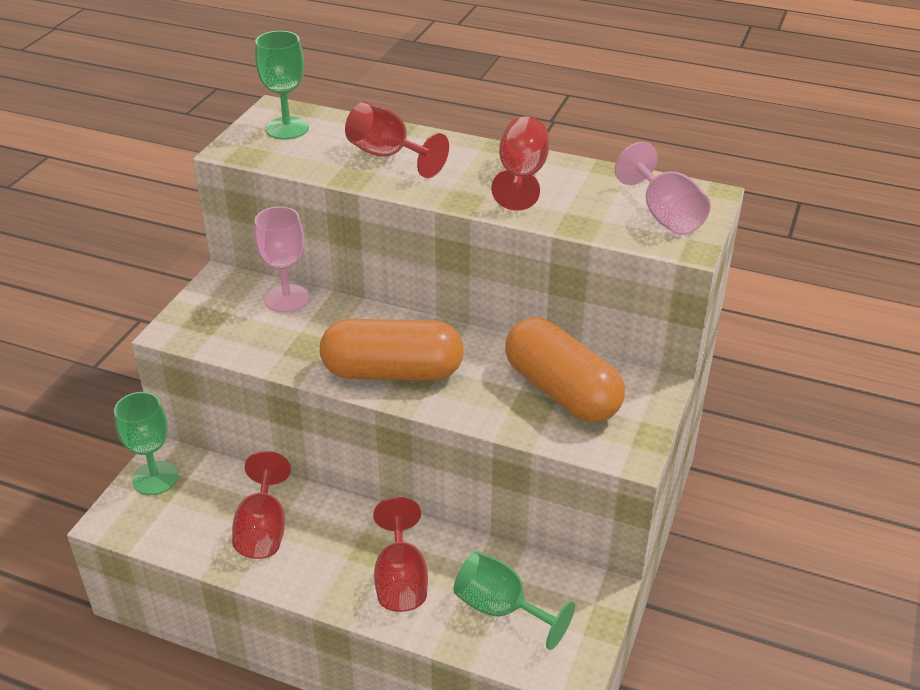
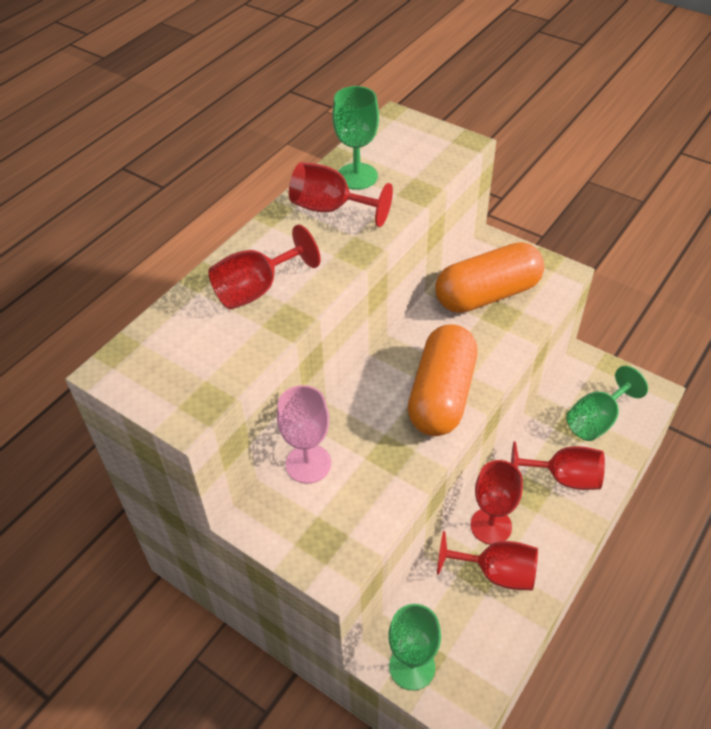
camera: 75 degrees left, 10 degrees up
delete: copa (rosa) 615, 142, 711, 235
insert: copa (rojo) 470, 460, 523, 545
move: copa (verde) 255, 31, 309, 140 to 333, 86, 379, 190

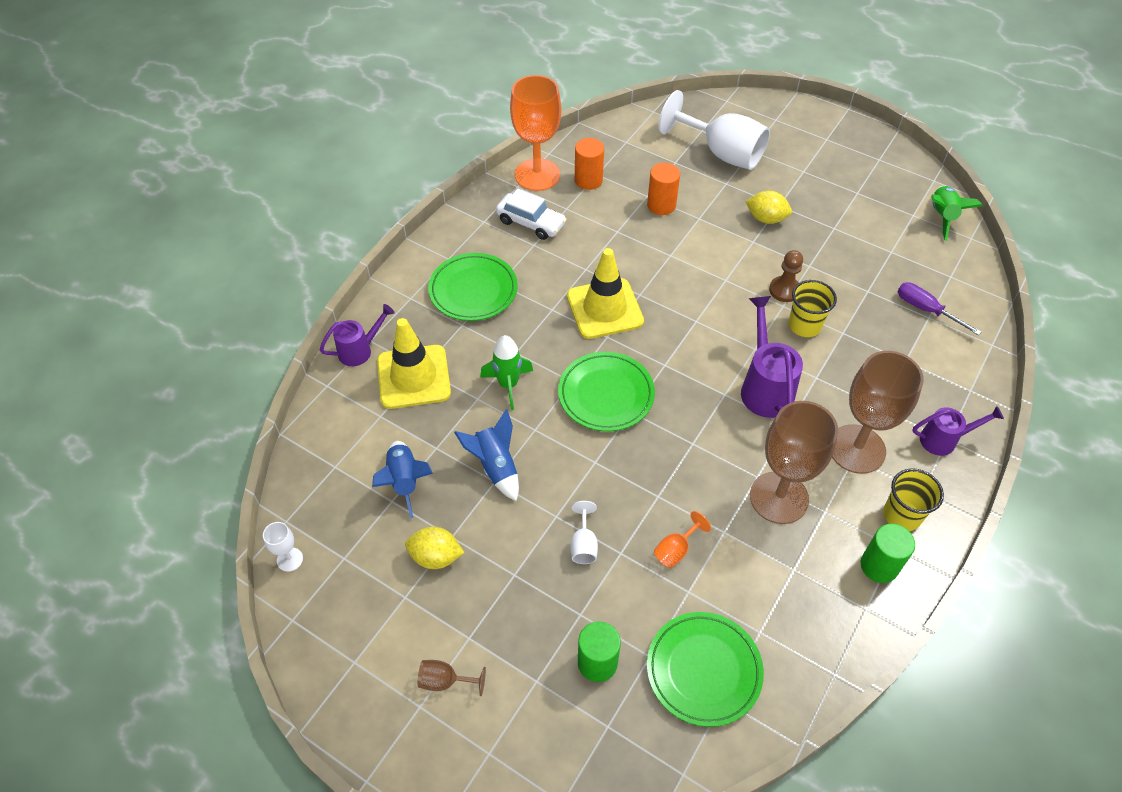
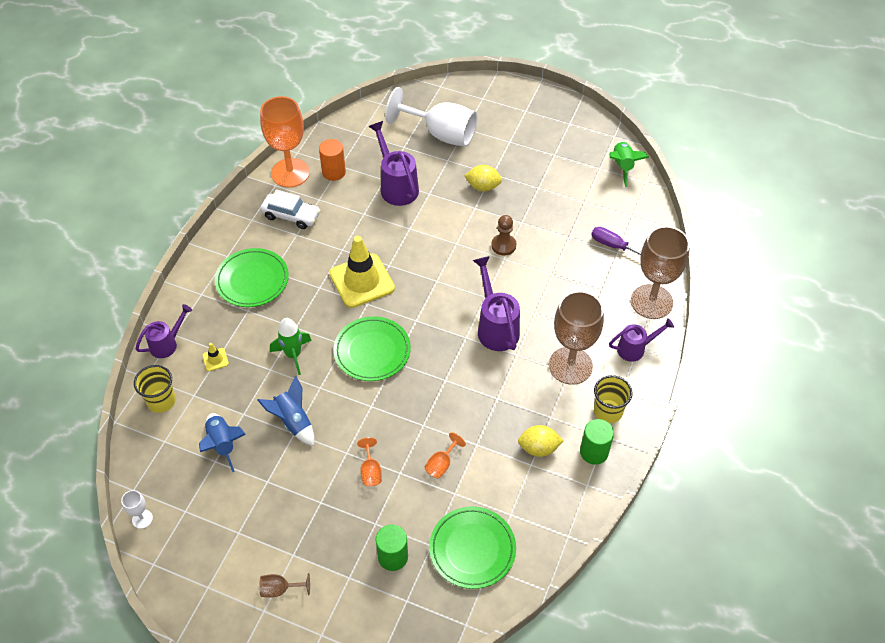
camera: 10 degrees left, 0 degrees up
move: limón (amarillo) 405, 527, 465, 569 to 518, 425, 564, 457; copa (marrón) 750, 401, 838, 524 to 631, 226, 690, 319; vaso (amarillo) 788, 280, 837, 337 to 134, 365, 176, 413
replace: cilindro (naranja) 647, 163, 680, 215 to regadera (morado) 368, 121, 419, 206
recolor: copa (blanco) 571, 501, 598, 564 to copa (naranja) 357, 437, 382, 486
resize: cono de tráfico (amarillo) 377, 318, 451, 409 = 202, 343, 229, 371 x0.41

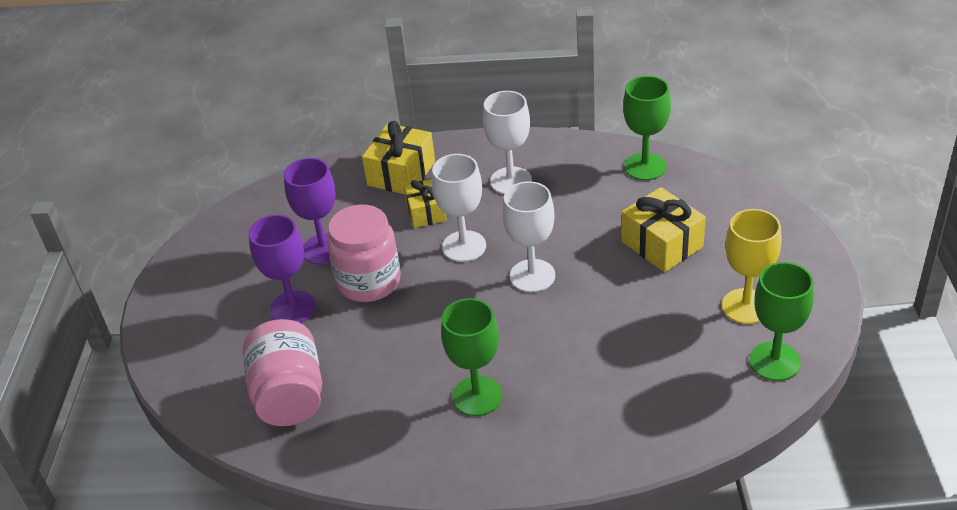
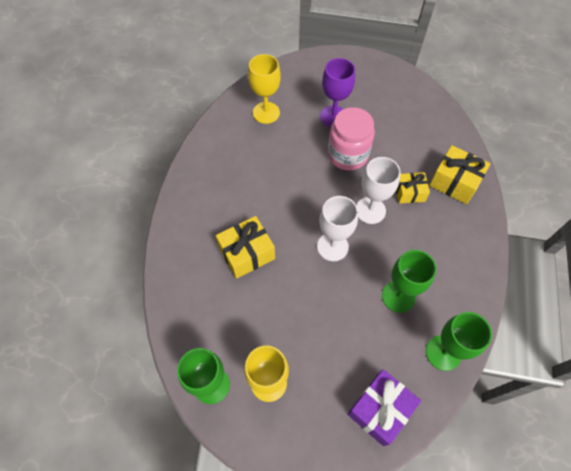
camera: 95 degrees right, 20 degrees up
delete: copa (morado) 284, 158, 336, 265; copa (blanco) 483, 91, 532, 194
insert: regalo (morado) 347, 369, 421, 446
move: copa (verde) 441, 298, 503, 416 to 382, 250, 436, 313; regalo (amarillo) 621, 187, 706, 272 to 216, 216, 275, 279
replace: tarro (rosa) 243, 319, 322, 426 to copa (amarillo) 248, 54, 281, 124

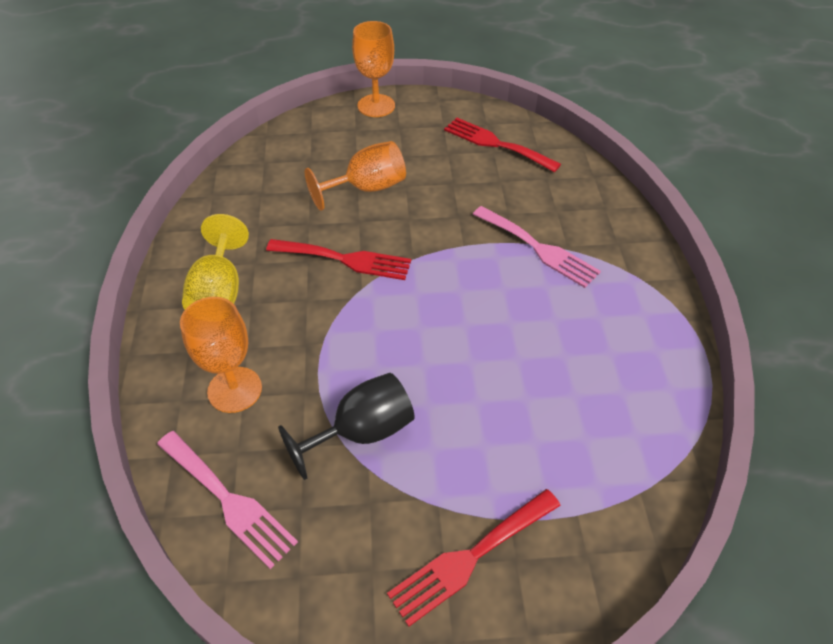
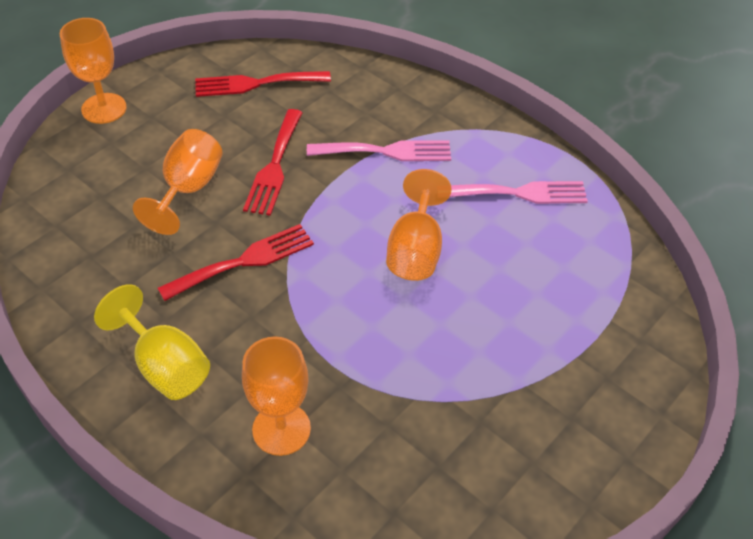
camera: 45 degrees left, 0 degrees up
delete: copa (negro) 278, 373, 415, 480
insert: copa (naranja) 386, 169, 452, 281
move: tenedor (rosa) 157, 431, 298, 569 to 450, 181, 588, 204; tenedor (rojo) 387, 489, 561, 626 to 243, 109, 303, 216

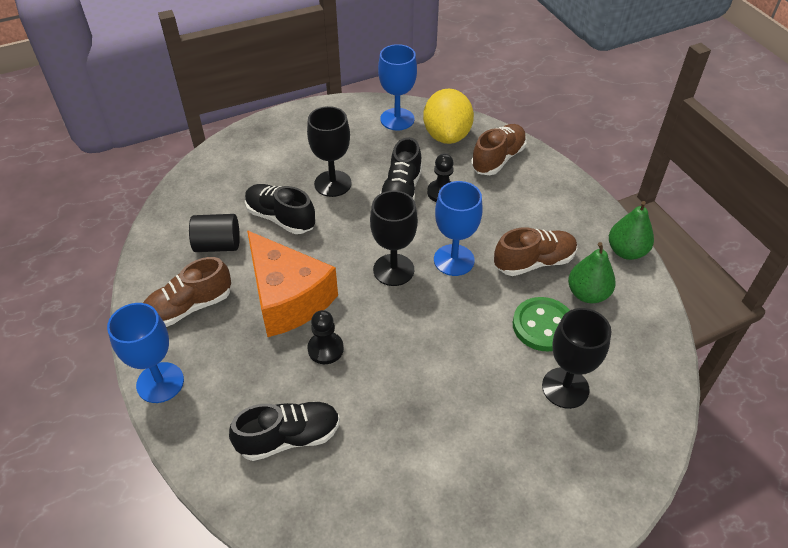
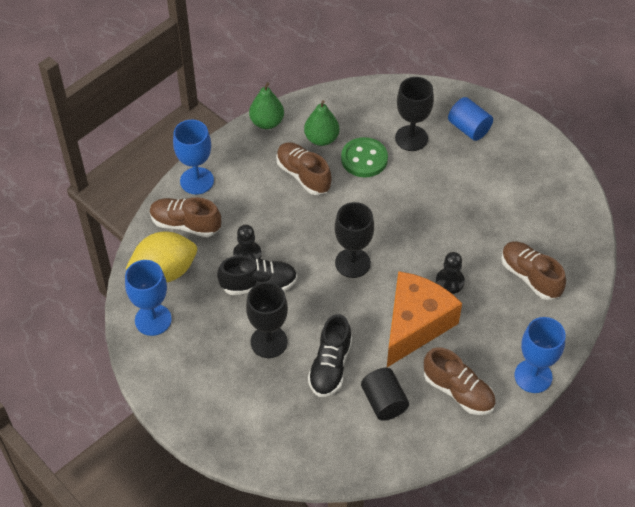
camera: 110 degrees left, 5 degrees up
insert: cilindro (azul) 448, 97, 493, 141
move: copa (azul) 434, 181, 483, 276 to 173, 120, 214, 195
recolor: zapato (negro) 229, 401, 340, 461 to zapato (marrón) 501, 242, 566, 300

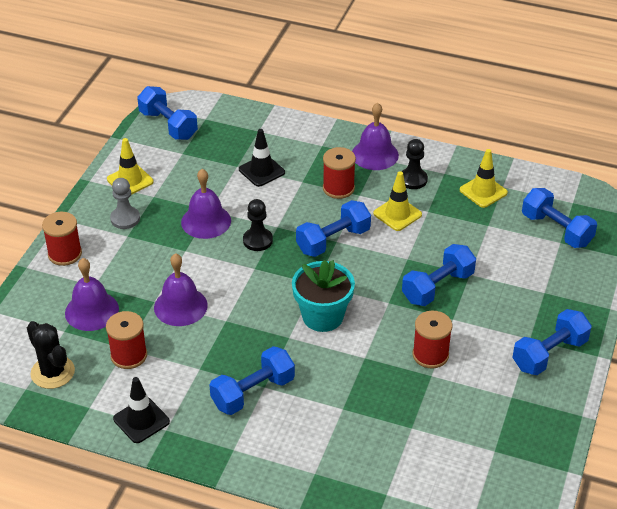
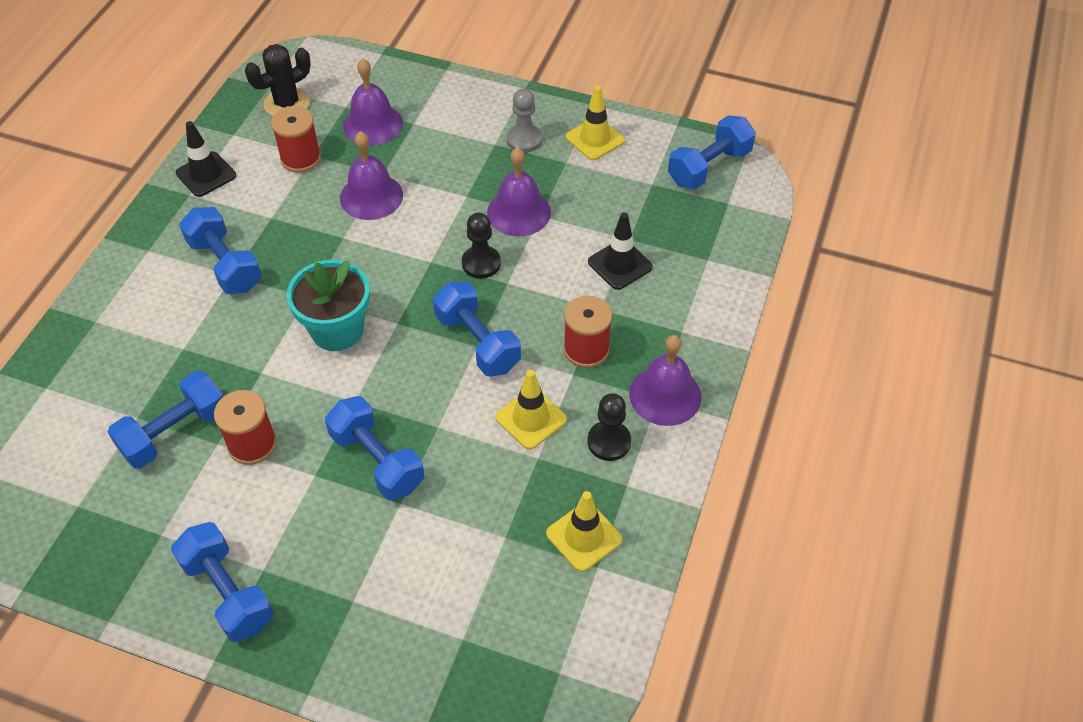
camera: 90 degrees right, 10 degrees up
delete: carrete (rojo) 42, 212, 82, 266
move: mancuerna (azul) 522, 188, 597, 248 to 108, 371, 223, 468

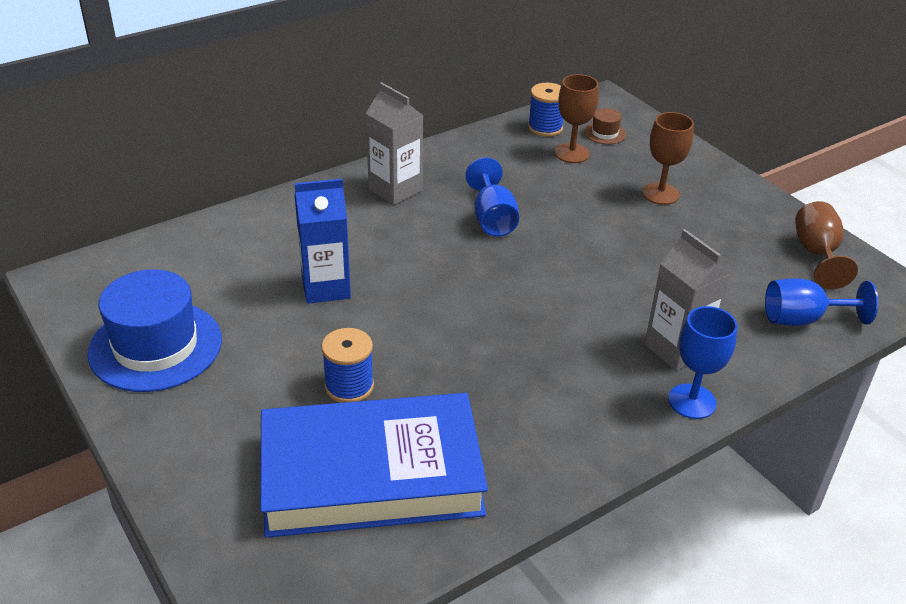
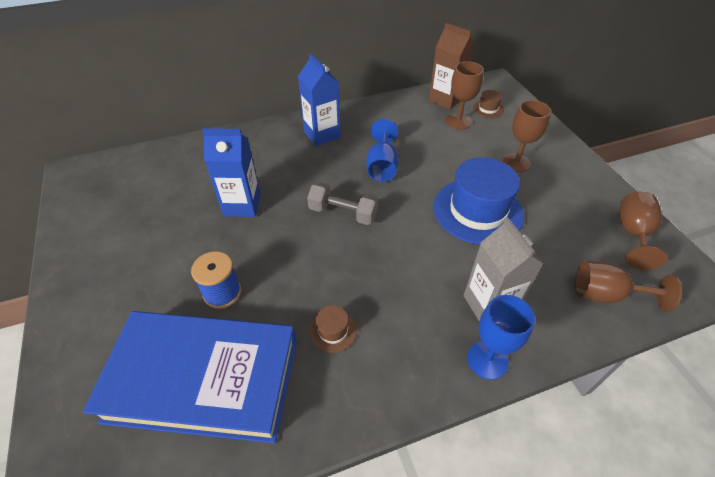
camera: 15 degrees right, 10 degrees up
insert: mancuerna (gris) 307, 182, 379, 225; sombrero (marrón) 309, 305, 357, 353
move: sombrero (azul) 88, 269, 222, 392 to 433, 158, 524, 245
replace: carrete (azul) 528, 83, 563, 137 to cartón de leche (marrón) 429, 23, 474, 110
recolor: cartón de leche (gris) 366, 82, 424, 205 to cartón de leche (azul) 298, 53, 341, 146; copa (azul) 765, 278, 878, 326 to copa (marrón) 575, 261, 682, 312

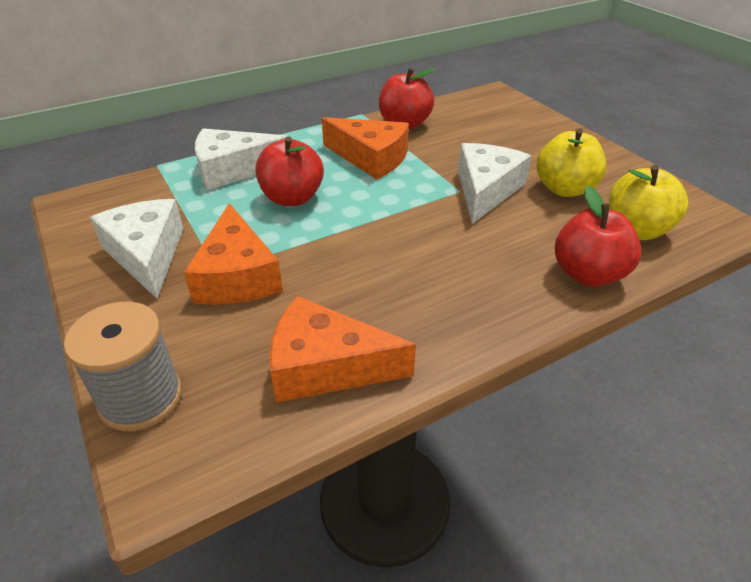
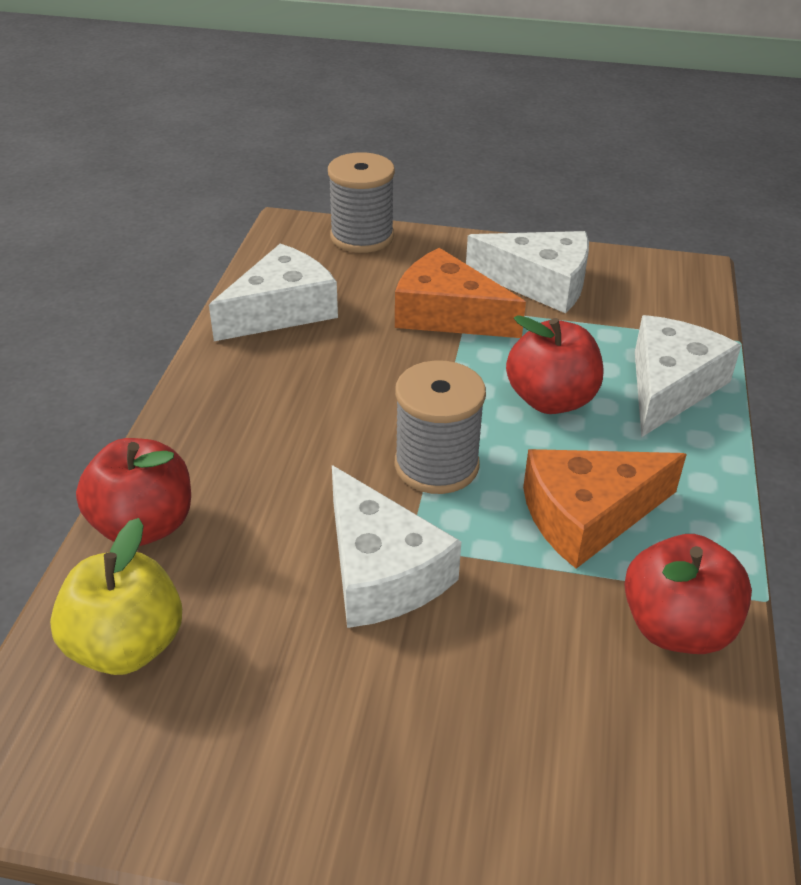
camera: 130 degrees right, 0 degrees up
delete: manzana (amarillo) 536, 128, 606, 197
insert: carrete (gris) 395, 360, 486, 494
recolor: queso (naranja) 270, 296, 416, 403 to queso (blanco) 209, 244, 338, 341

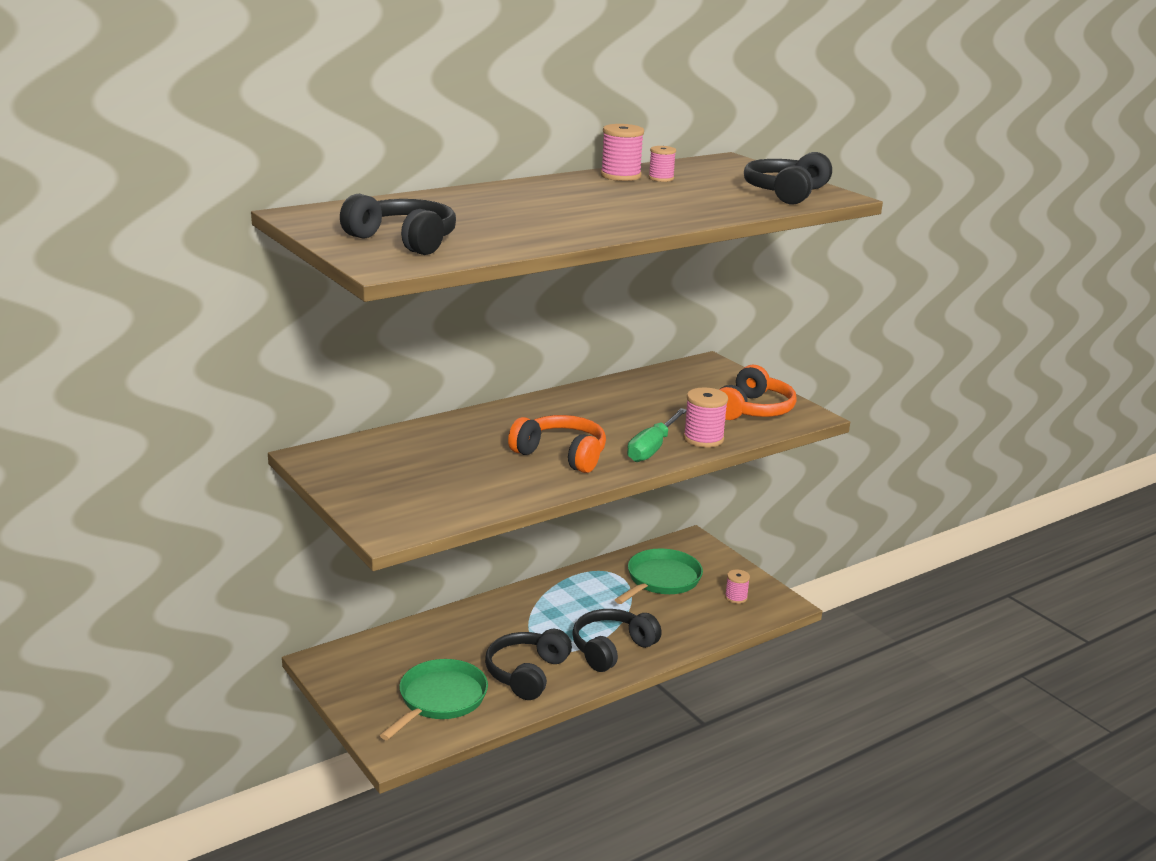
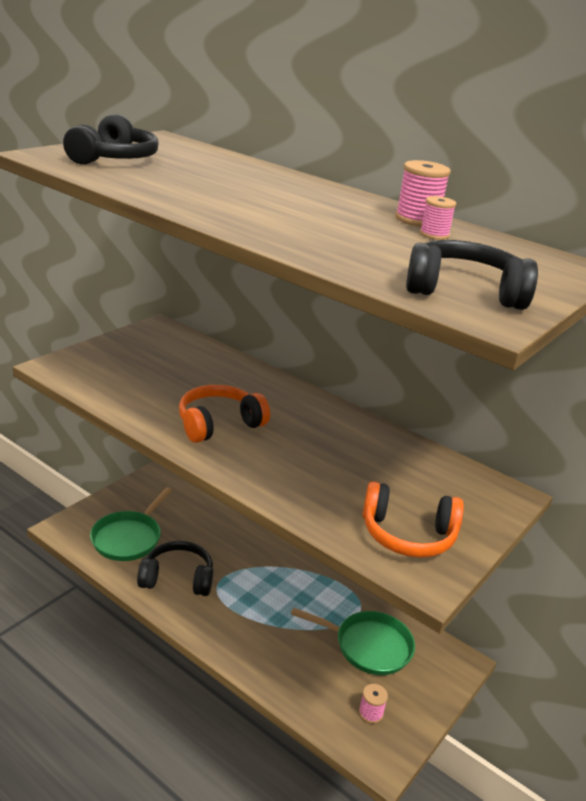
camera: 70 degrees right, 5 degrees up
delete: auriculares (negro) 572, 609, 662, 672; destornillador (verde) 627, 408, 687, 462; carrete (rosa) 683, 388, 728, 448
rotate: sartén (verde) 380, 659, 488, 740 = 90, 487, 172, 561 105 degrees clockwise; auriculares (naranja) 508, 415, 606, 473 = 179, 385, 270, 443 135 degrees counterclockwise

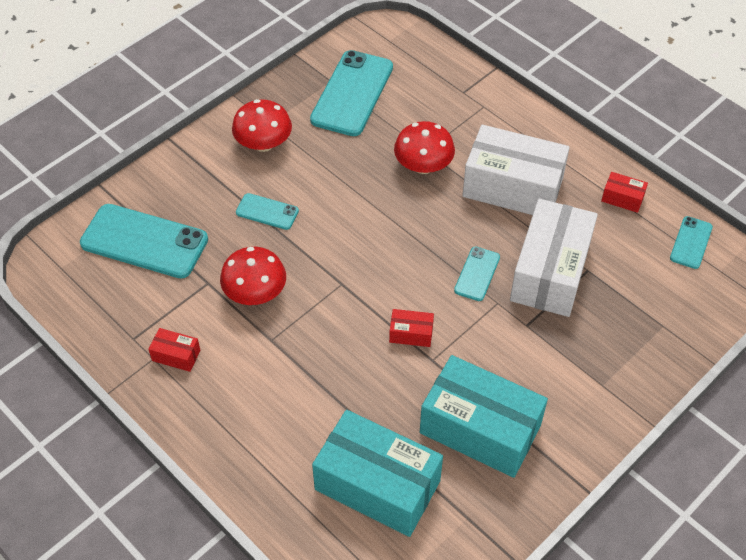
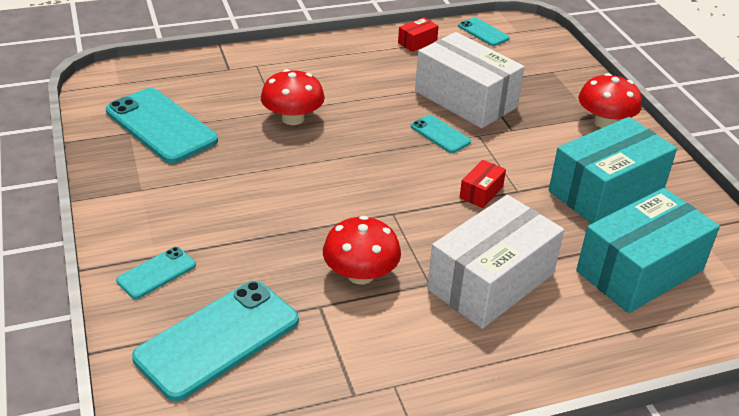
camera: 65 degrees left, 15 degrees down
delete: caja (rojo) 148, 328, 201, 372
move: seta (rojo) 232, 99, 292, 152 to 578, 73, 642, 128; móvil (turquesa) 236, 193, 299, 230 to 116, 247, 196, 299; caja (blanco) 462, 125, 570, 215 to 427, 195, 564, 329

